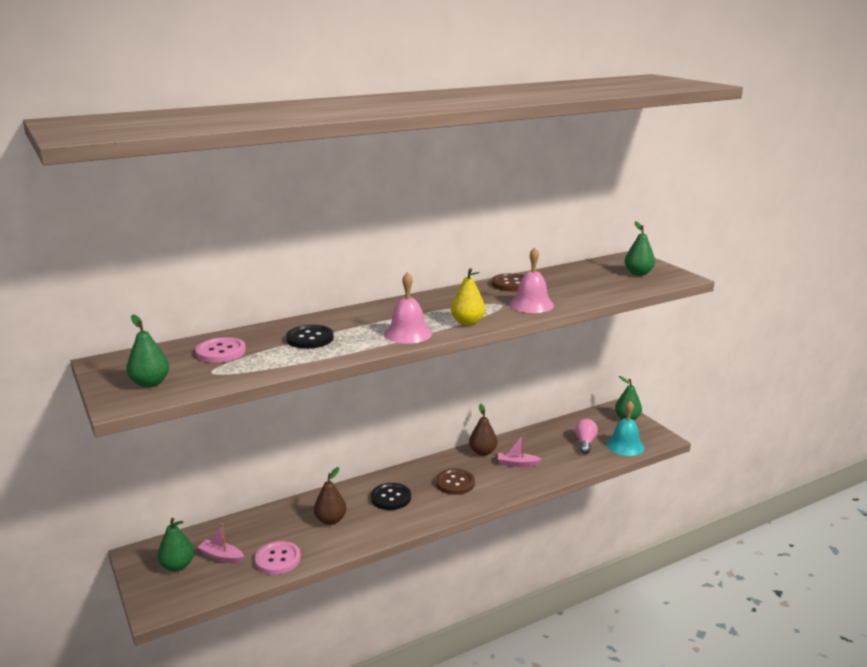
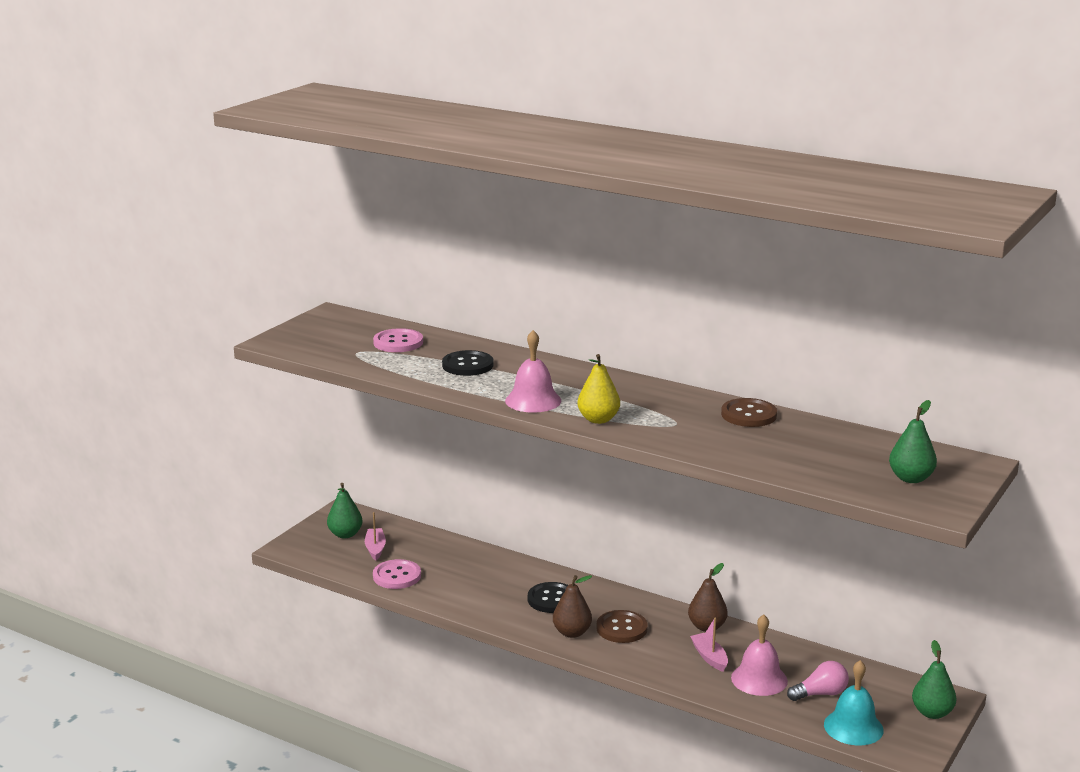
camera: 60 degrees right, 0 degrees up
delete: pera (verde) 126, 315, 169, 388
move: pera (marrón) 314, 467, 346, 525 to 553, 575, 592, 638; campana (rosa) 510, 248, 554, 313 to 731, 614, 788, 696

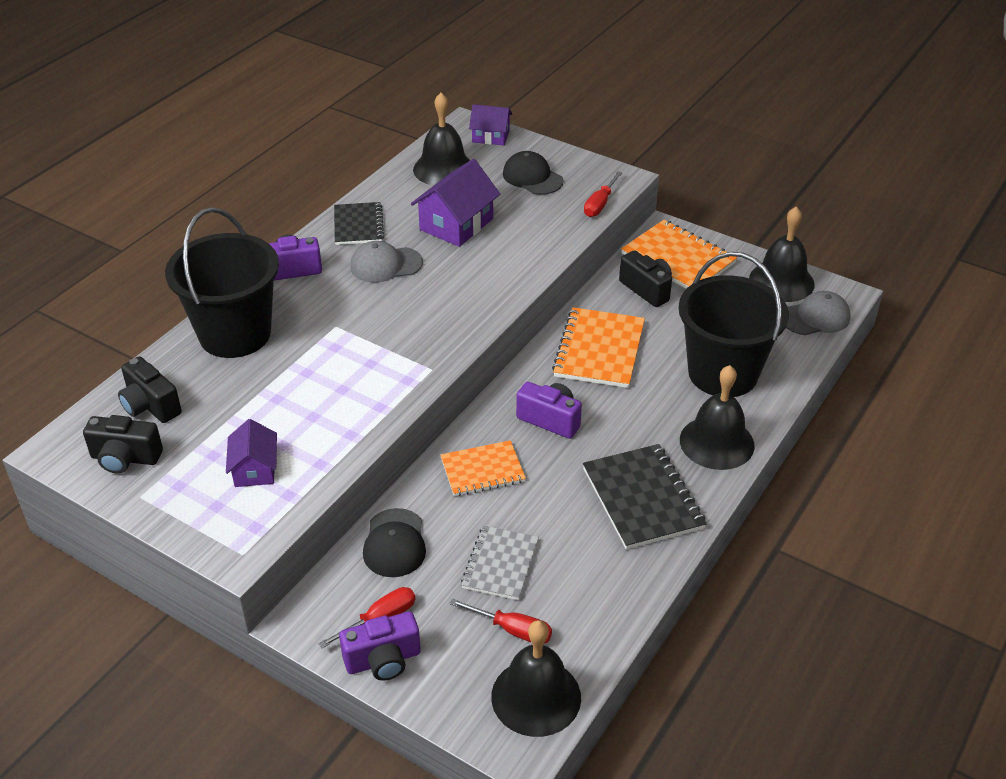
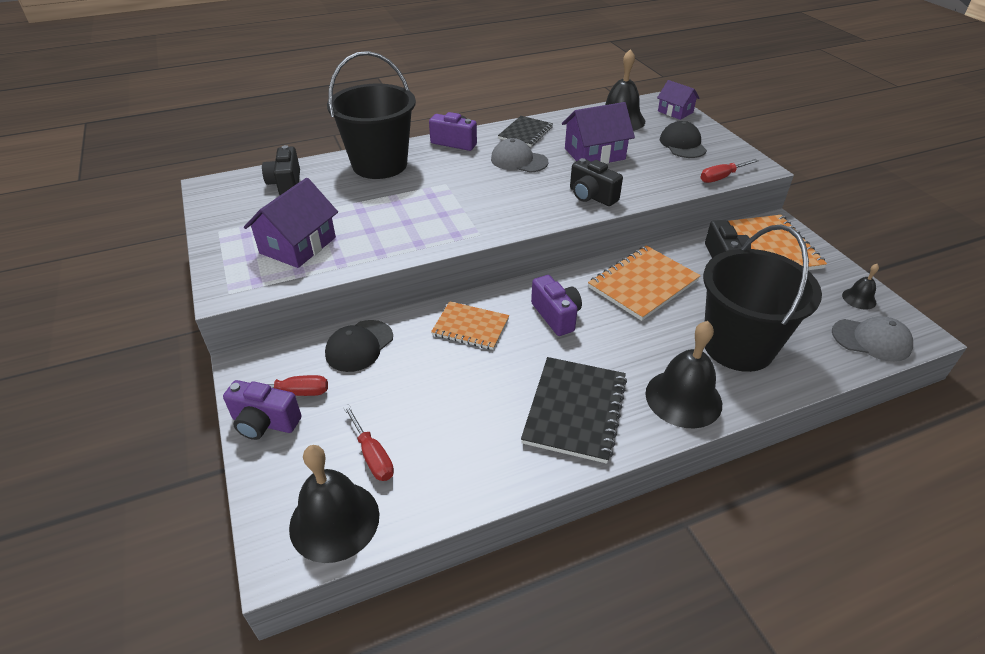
camera: 35 degrees right, 0 degrees up
delete: cuaderno (gris) 461, 525, 539, 600
move: cámara (negro) 83, 415, 163, 474 to 570, 158, 623, 206
resize: casa (morado) 226, 419, 277, 487 = 244, 178, 338, 268 x1.60; campana (negro) 749, 206, 815, 302 = 842, 264, 879, 310 x0.49

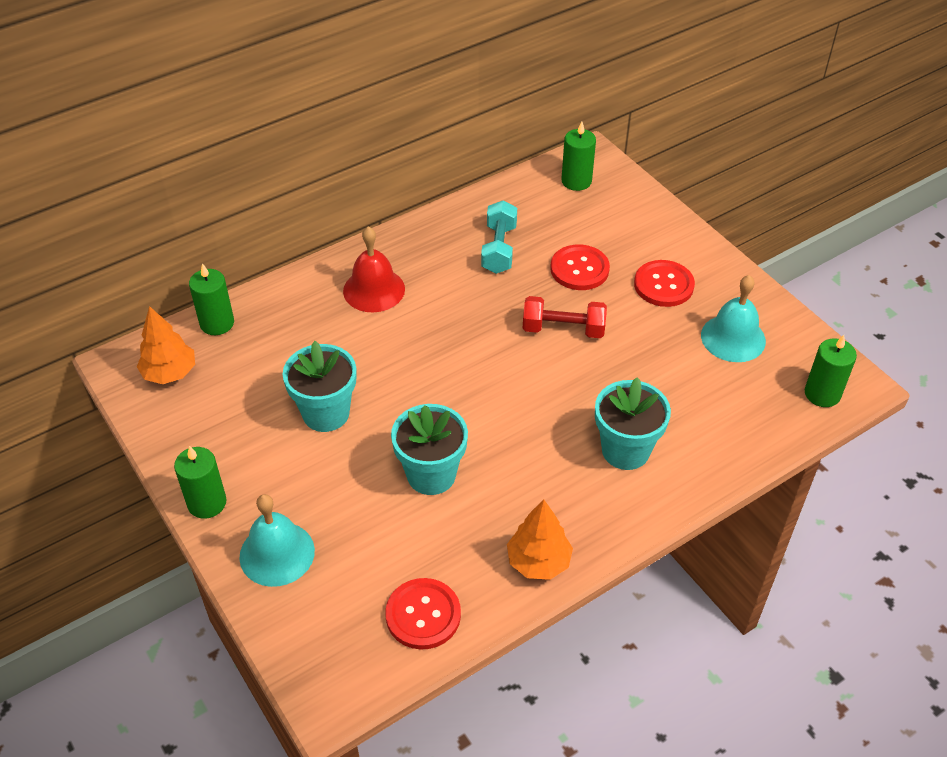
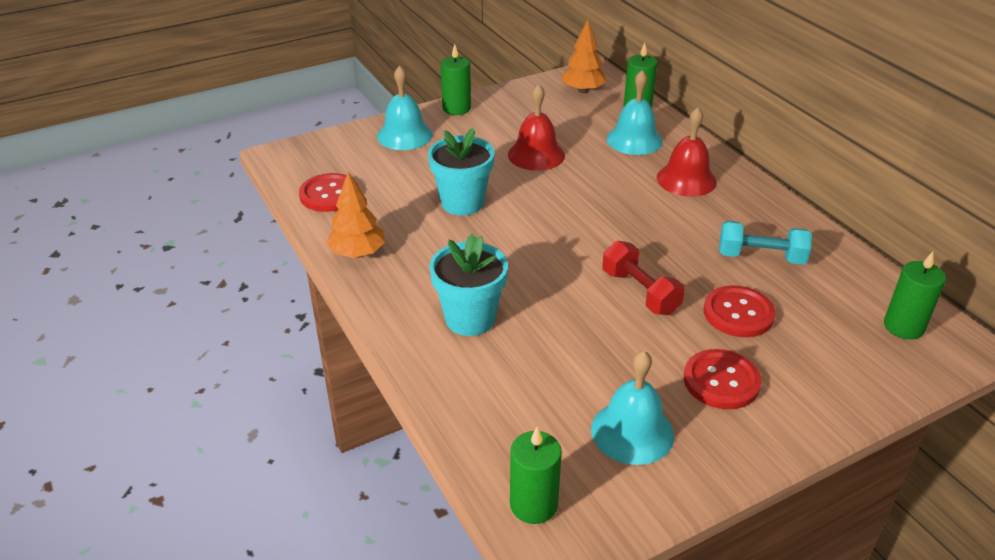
camera: 95 degrees right, 10 degrees down
insert: campana (turquesa) 607, 70, 663, 155
replace: maceta (turquesa) 283, 341, 356, 432 to campana (rojo) 508, 84, 565, 171
rotate: mancuerna (rojo) 523, 296, 607, 338 = 602, 241, 685, 315 45 degrees counterclockwise

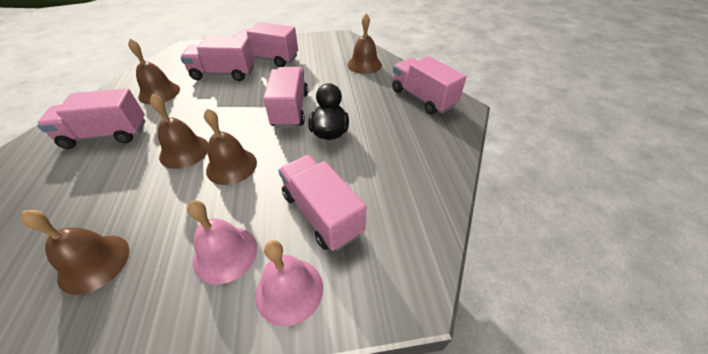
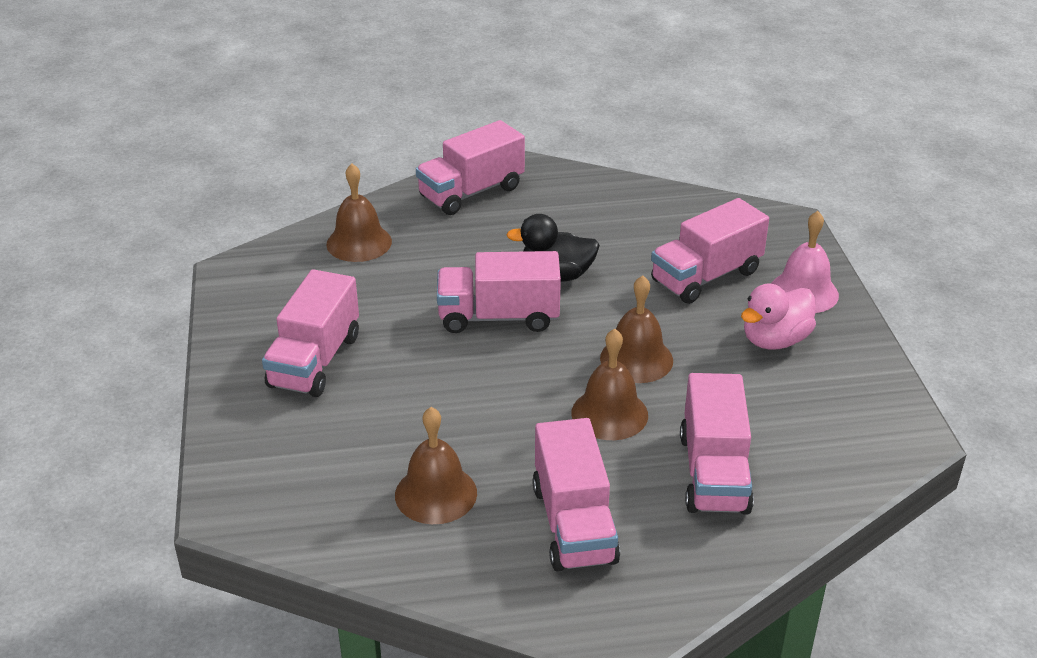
camera: 90 degrees left, 10 degrees down
delete: campana (marrón) 21, 210, 130, 295
move: camión (rosa) 180, 36, 254, 81 to 680, 373, 754, 515
replace: campana (rosa) 187, 200, 257, 284 to pato (rosa) 741, 284, 816, 350

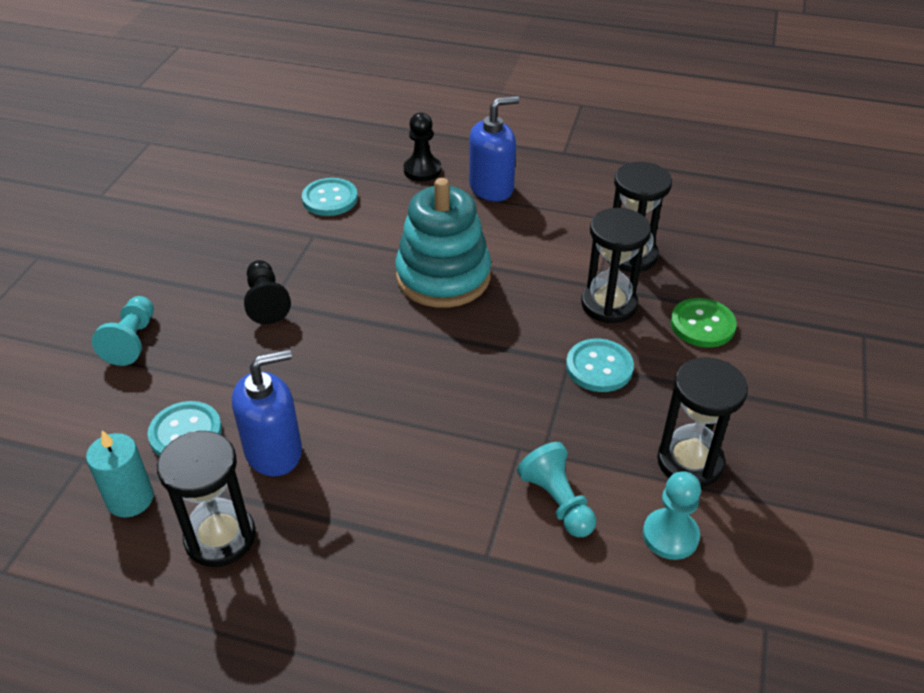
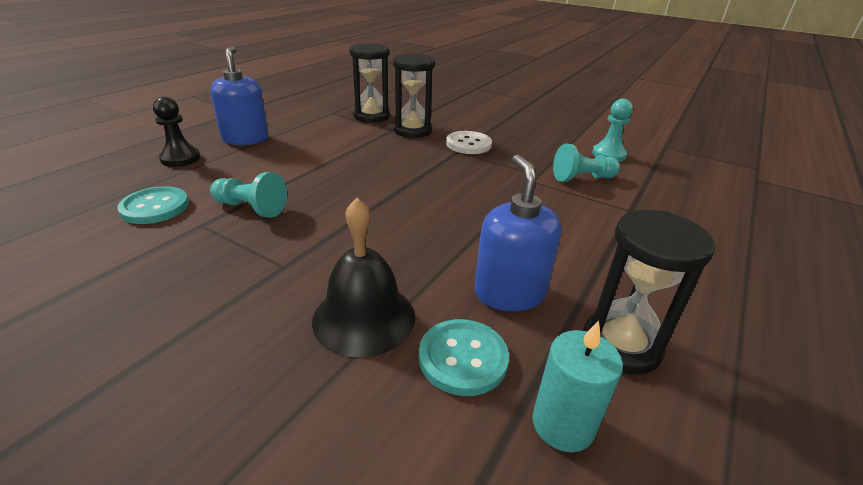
camera: 75 degrees left, 10 degrees down
delete: peón (negro) 244, 260, 291, 324; juguete apilable (turquesa) 395, 178, 491, 308; reloj de arena (negro) 657, 358, 748, 487; botón (verde) 670, 298, 737, 348
insert: campana (negro) 312, 198, 415, 358
move: peón (turquesa) 92, 296, 154, 366 to 210, 172, 287, 218
recolor: botón (turquesa) 566, 339, 634, 392 to botón (blanco) 446, 131, 492, 154

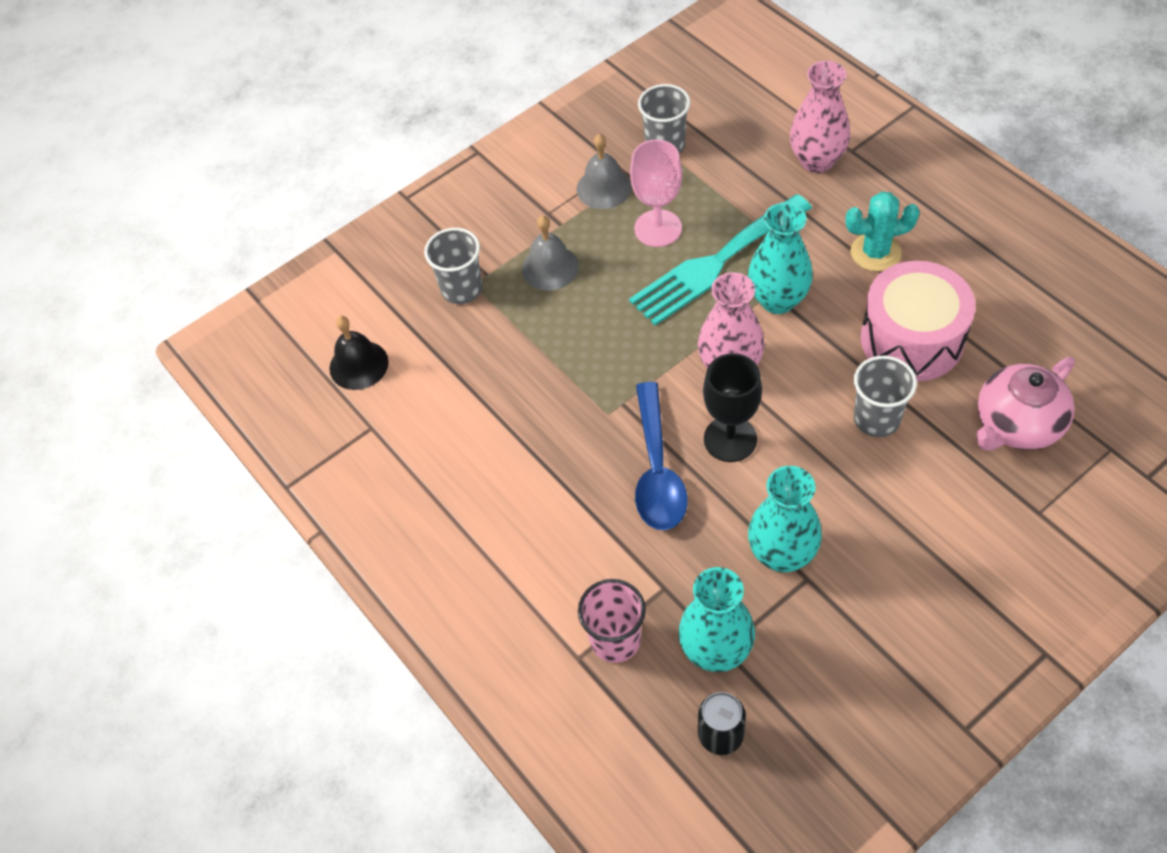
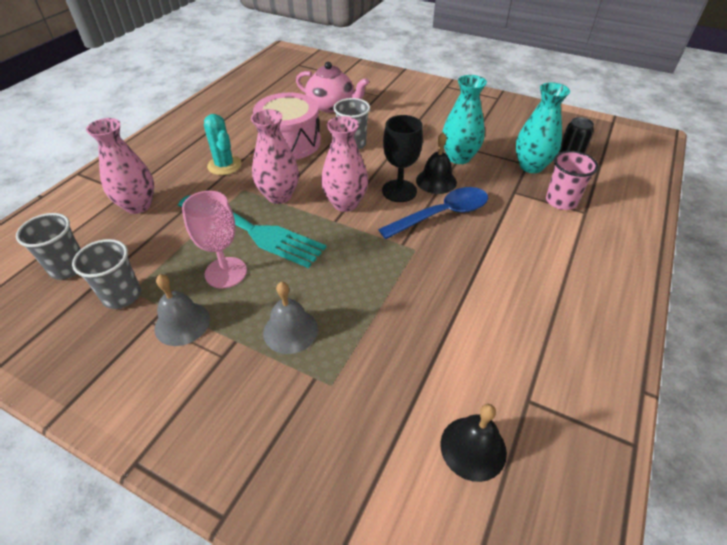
camera: 120 degrees left, 10 degrees down
insert: campana (negro) 416, 133, 457, 194
move: vaso (gris) 424, 228, 483, 304 to 16, 213, 81, 280
recolor: florero (turquesa) 748, 203, 813, 314 to florero (rosa) 251, 109, 299, 204

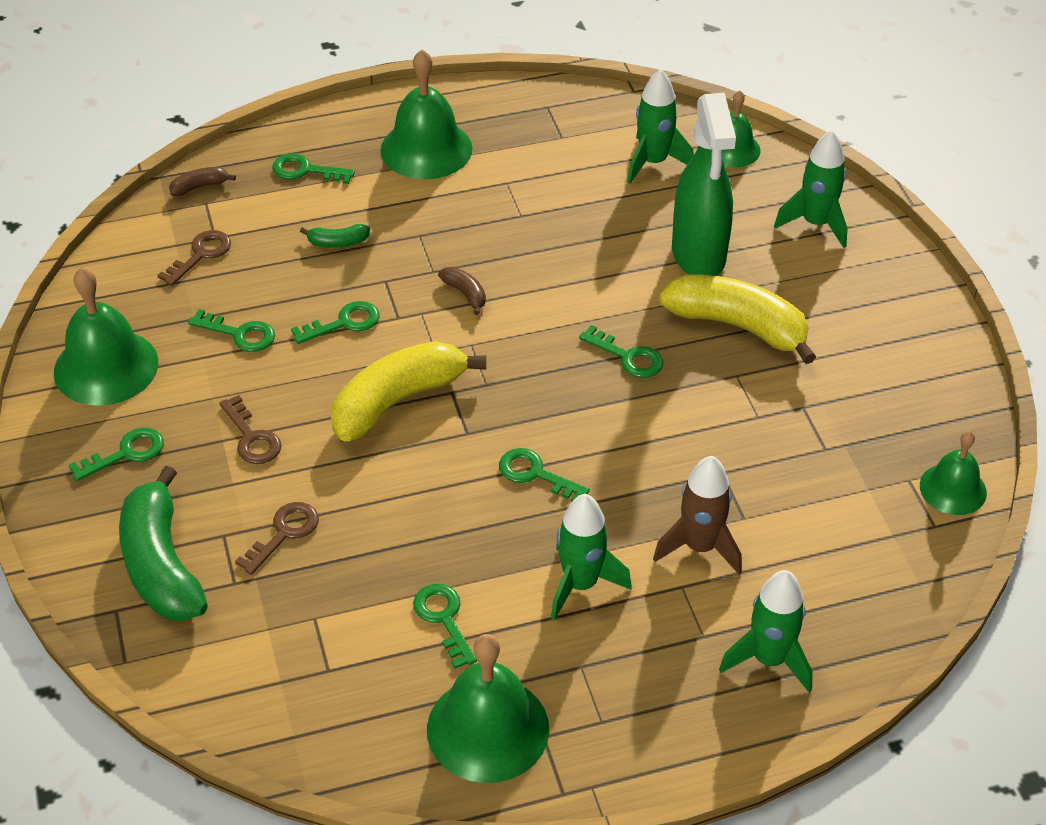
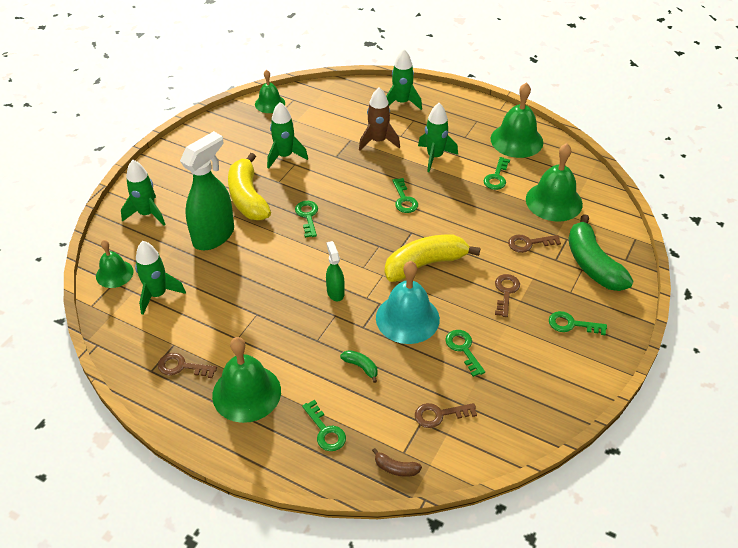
camera: 135 degrees left, 0 degrees up
insert: llave (marrón) 158, 353, 217, 378; cohete (verde) 267, 102, 308, 169
move: campana (verde) 54, 267, 158, 406 to 526, 143, 583, 221
replace: llave (verde) 291, 301, 380, 344 to campana (turquesa) 376, 261, 440, 344; plátano (marrón) 438, 267, 486, 315 to pulverizador (verde) 326, 241, 345, 301
rotate: plátano (verde) 119, 466, 208, 621 = 569, 214, 634, 291 135 degrees clockwise; plátano (amarillo) 331, 341, 486, 442 = 385, 235, 481, 282 150 degrees clockwise

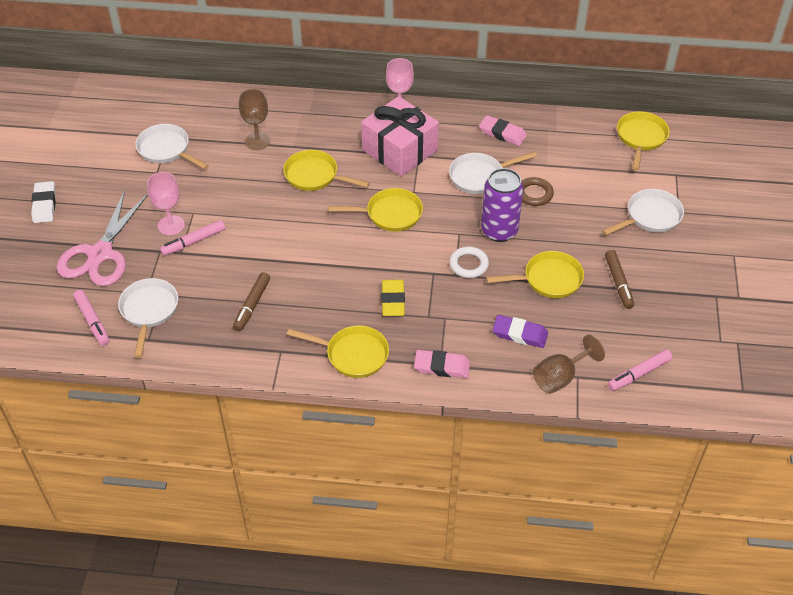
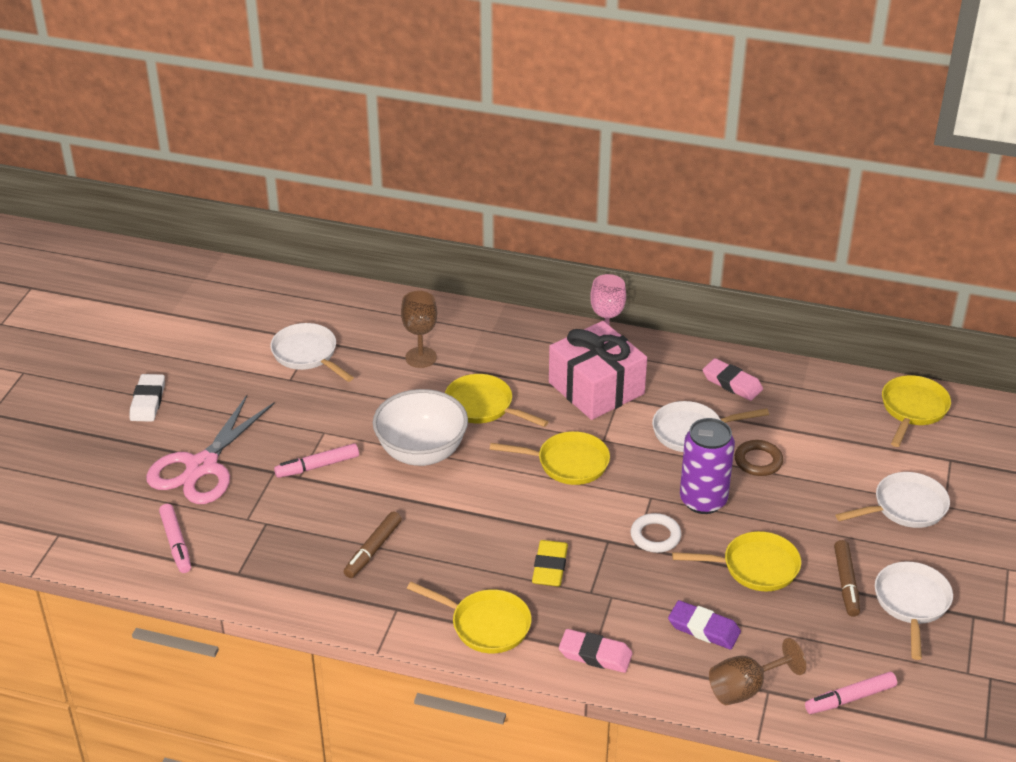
camera: 10 degrees right, 10 degrees down
delete: copa (rosa) 147, 172, 185, 235
insert: cuenco (blanco) 373, 389, 468, 466
move: sartén (blanco) 118, 278, 178, 358 to 875, 561, 953, 660

